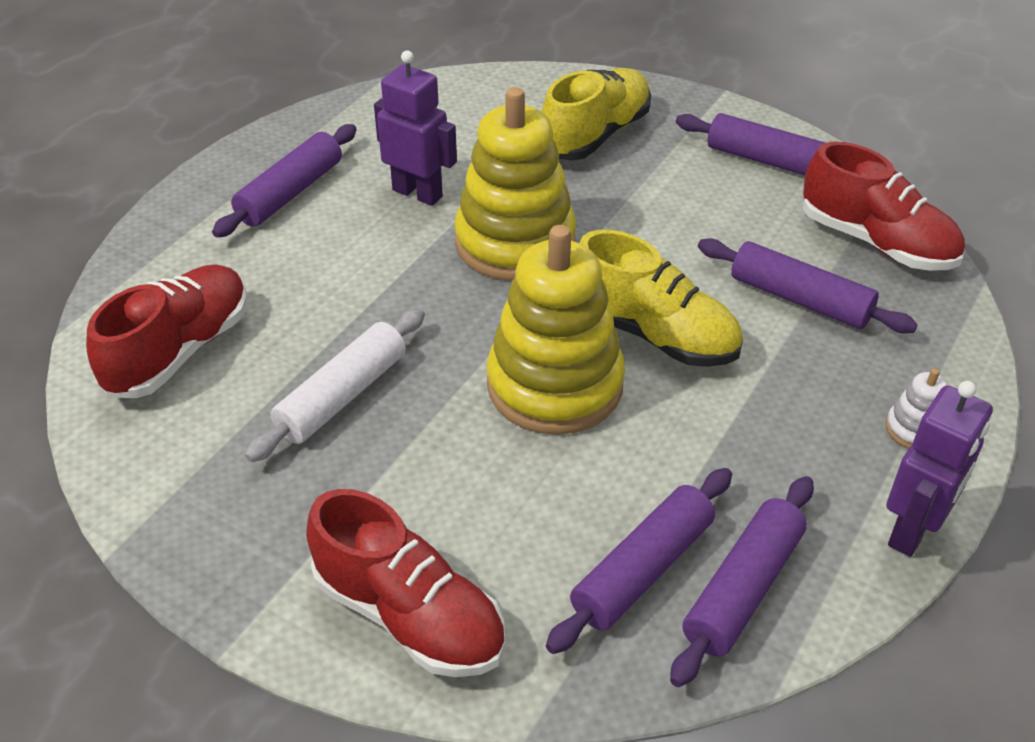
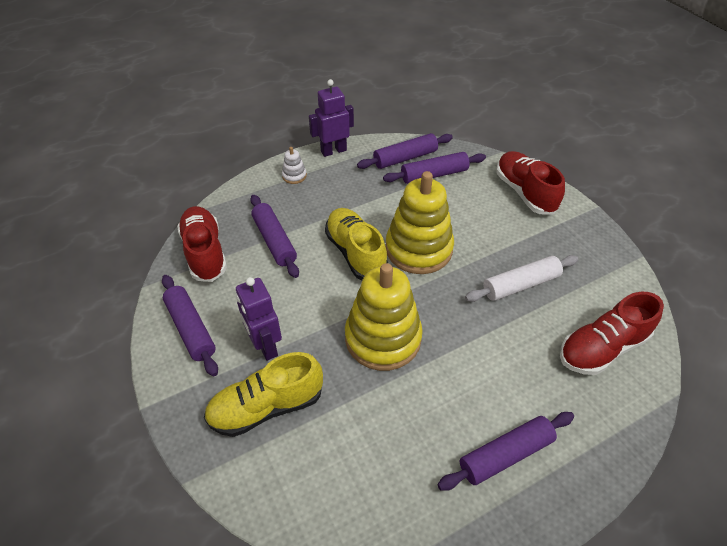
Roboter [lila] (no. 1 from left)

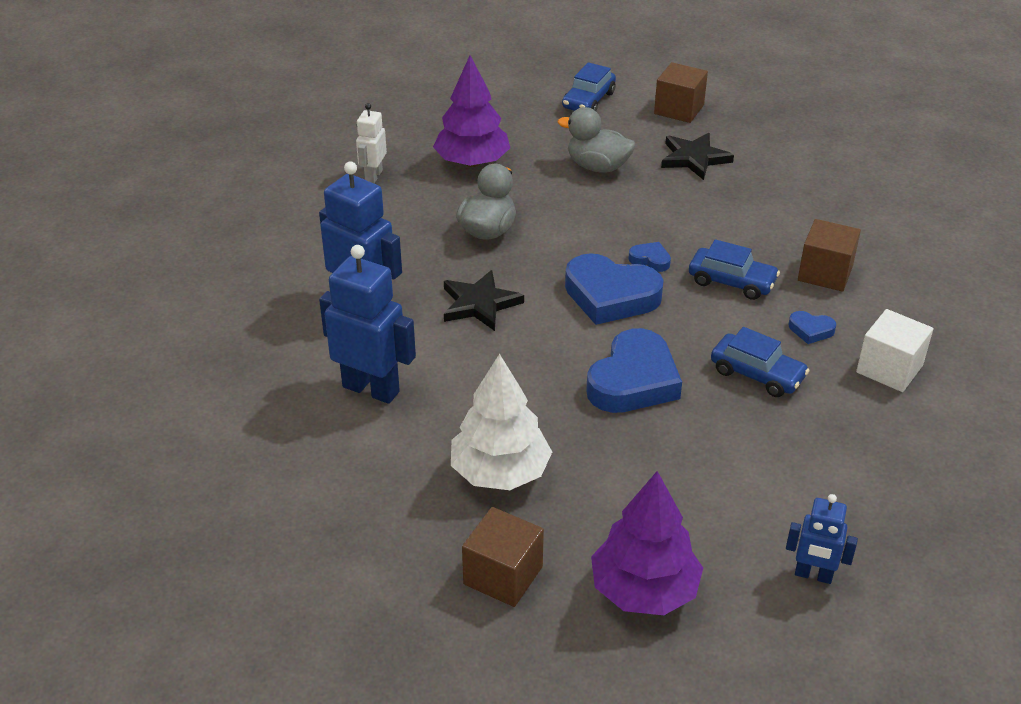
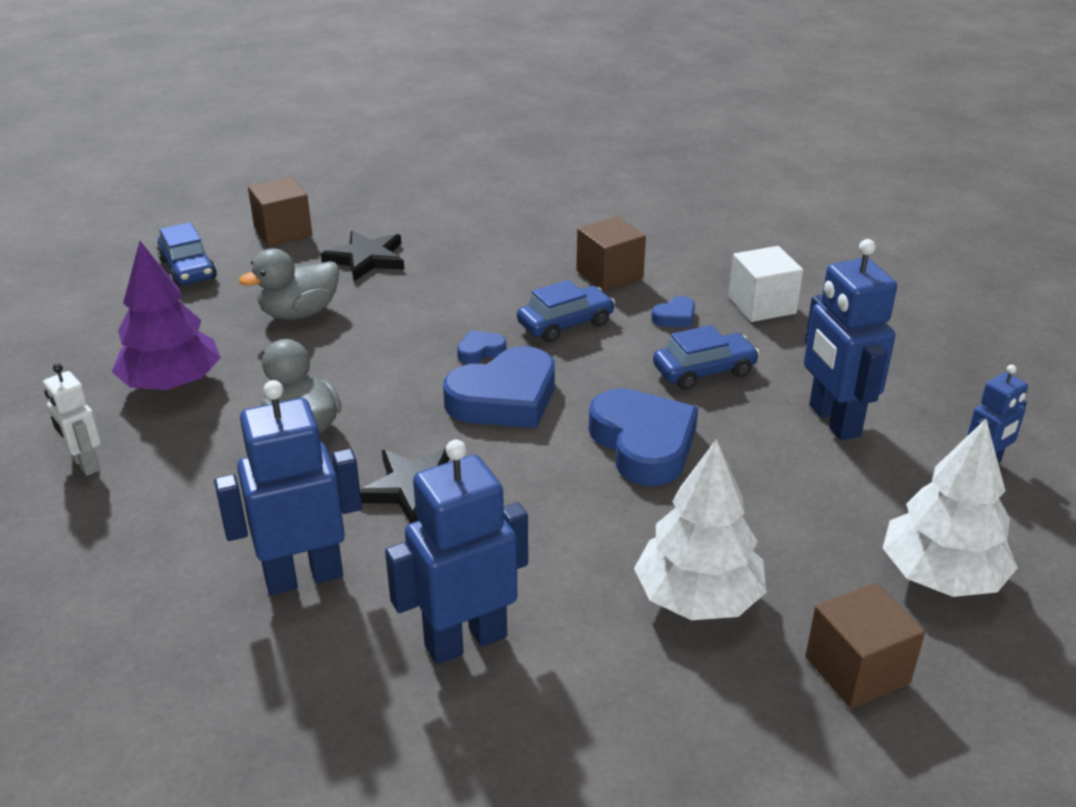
Baum [weiß] (no. 2 from left); Roboter [blau] (no. 3 from left)

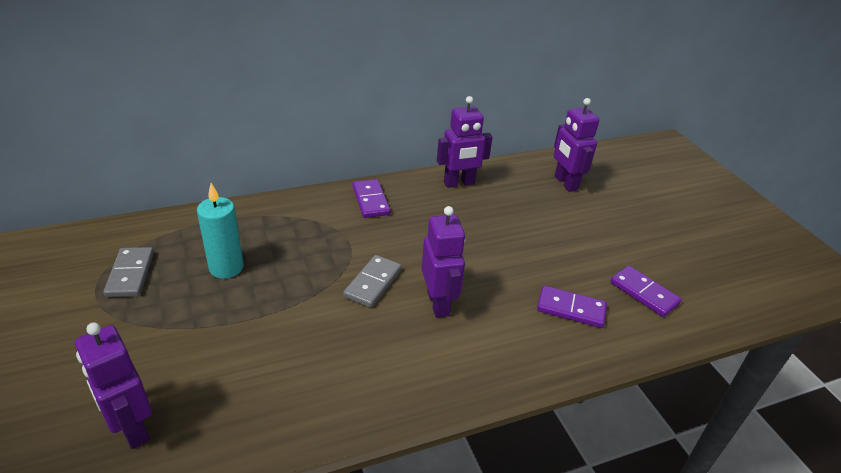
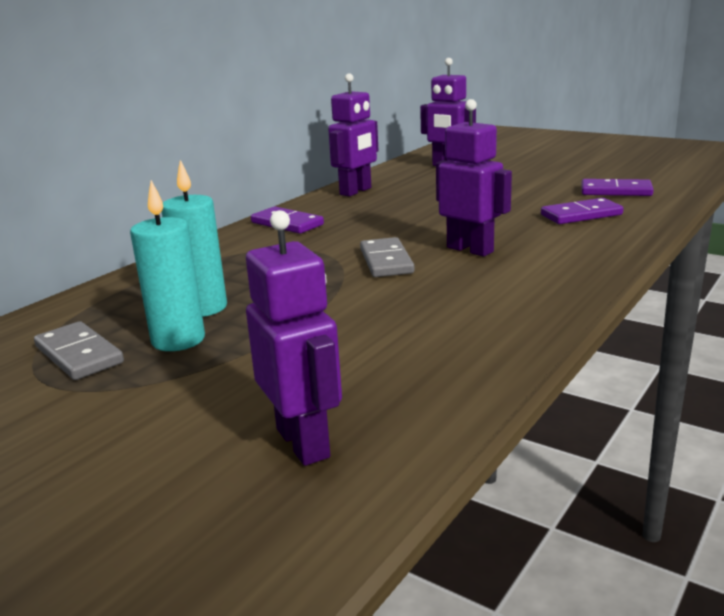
Roboter [lila] (no. 1 from left); Kerze [türkis] (no. 1 from left)

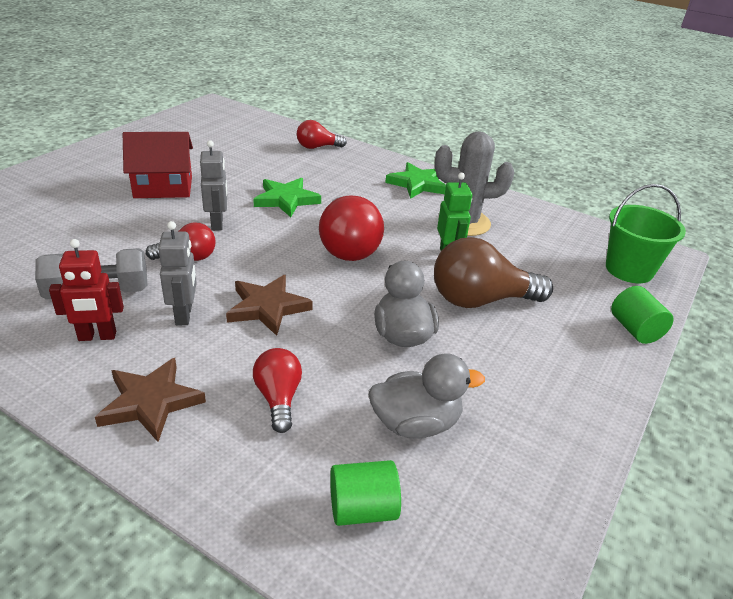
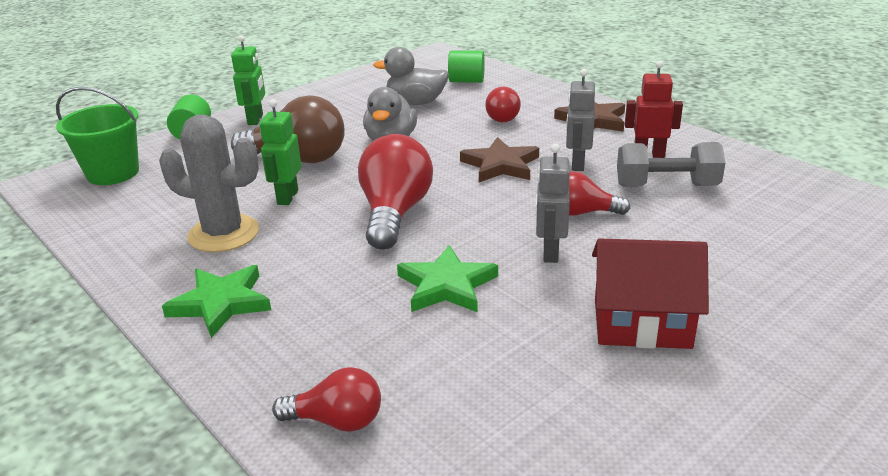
Roboter [grün] (no. 1 from left)

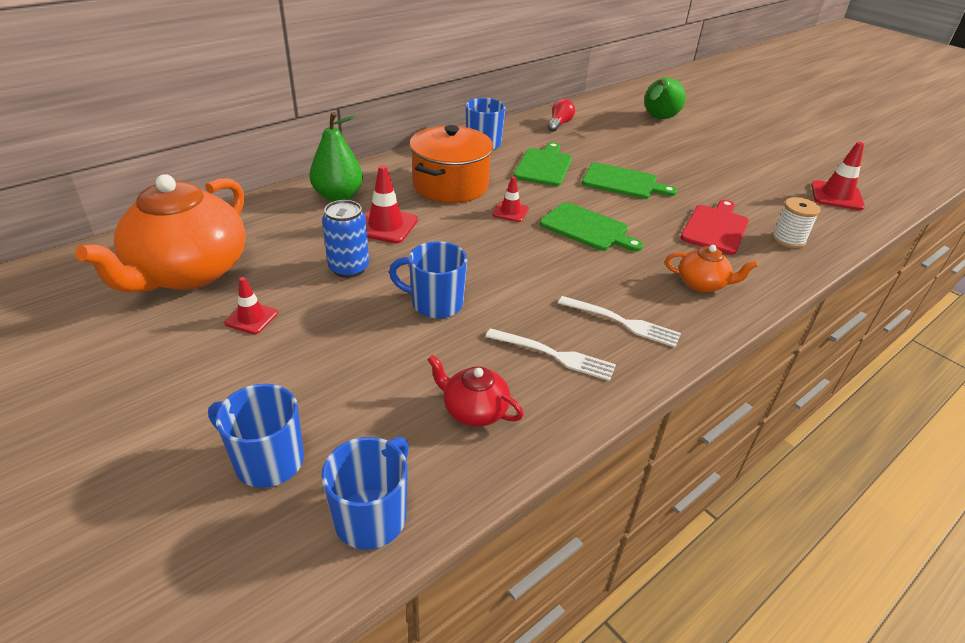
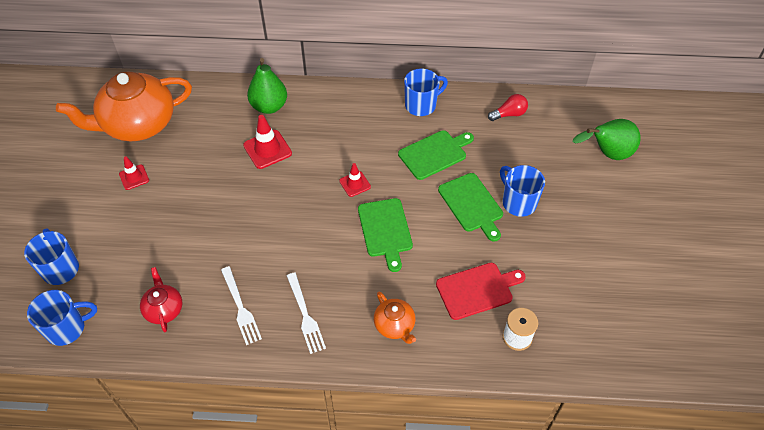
Dose [blau]; Tasse [blau] (no. 4 from left); Kochtopf [orange]; Leitkegel [rot] (no. 4 from left in the first image)

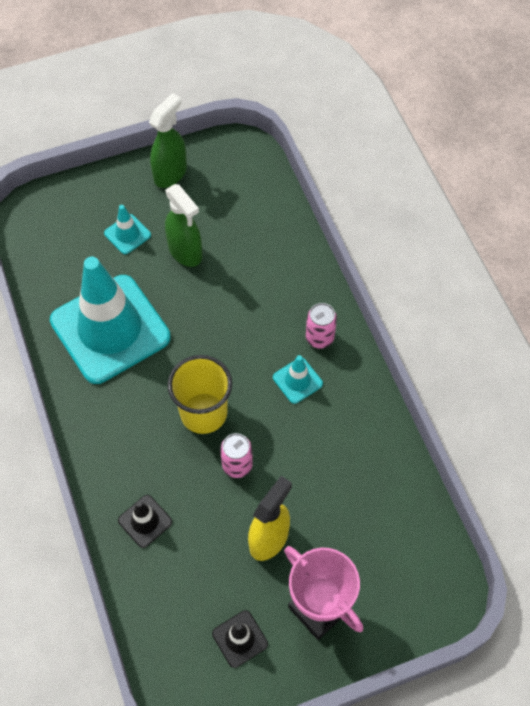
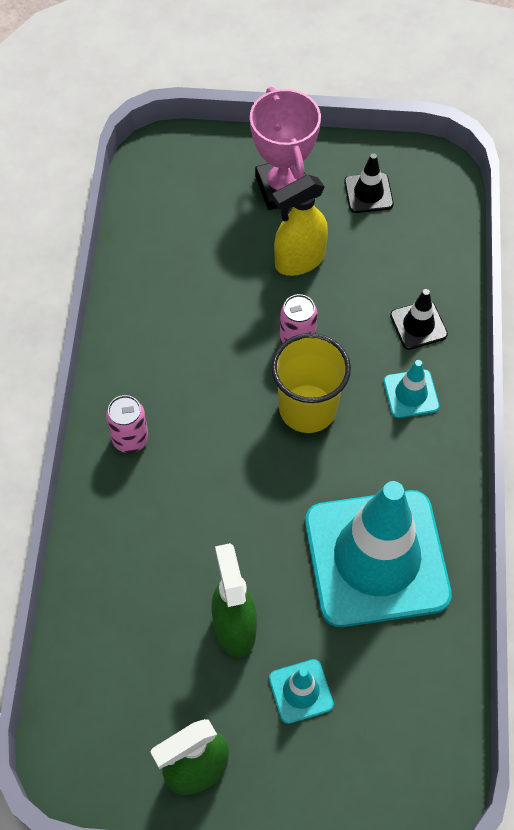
Leitkegel [türkis] (no. 3 from left)

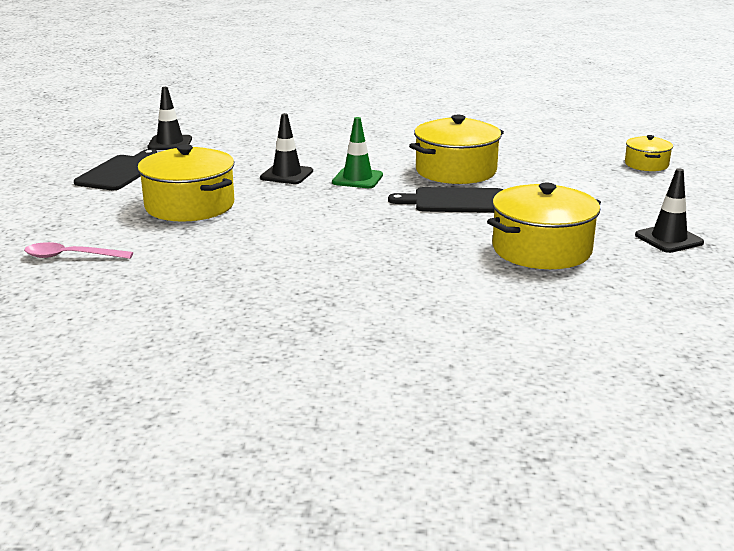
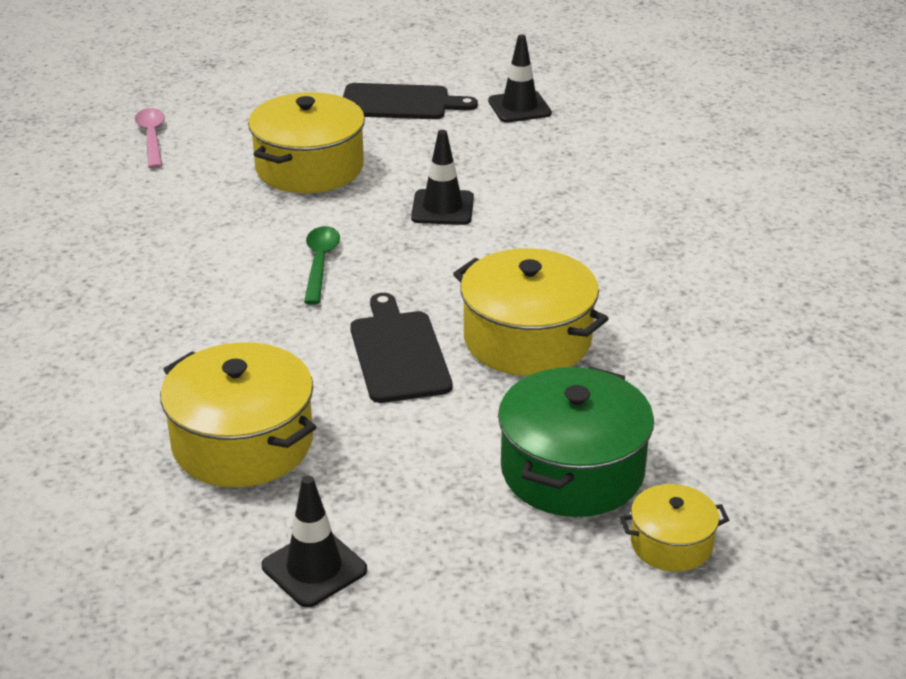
Leitkegel [grün]; Löffel [grün]; Kochtopf [grün]

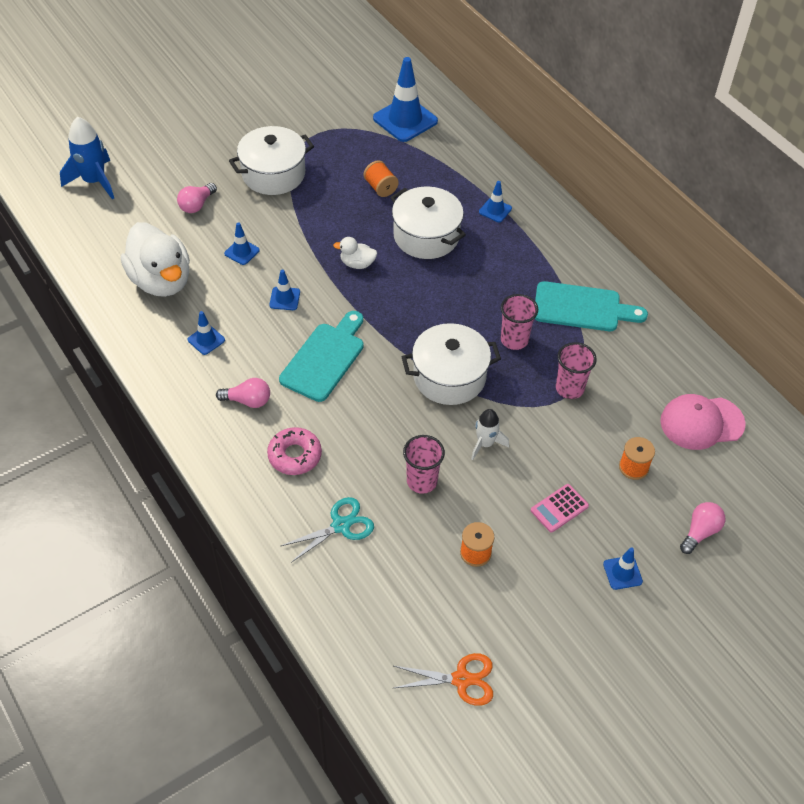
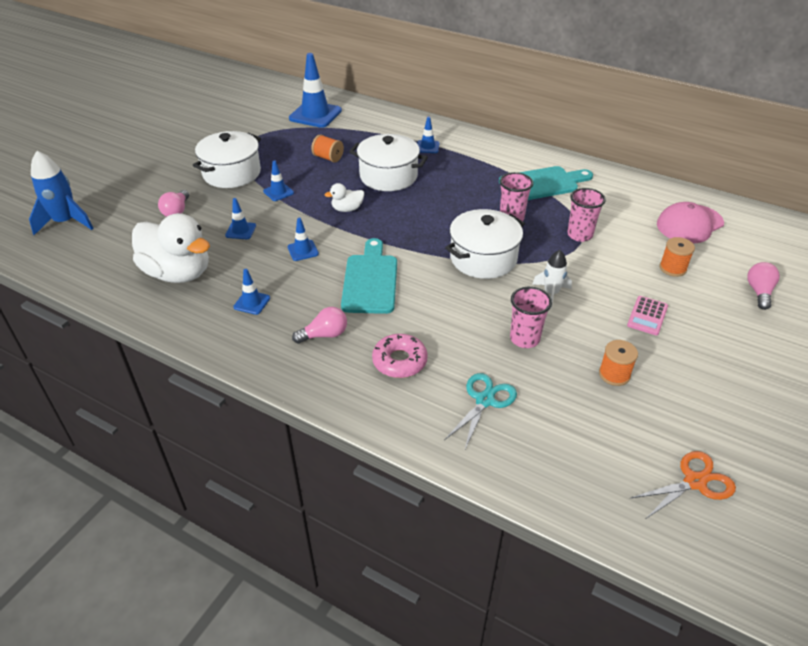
Leitkegel [blau] (no. 3 from left)

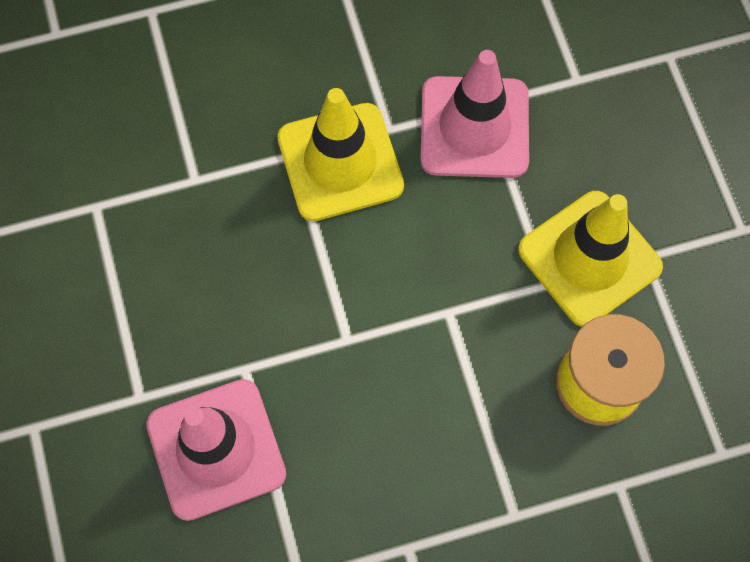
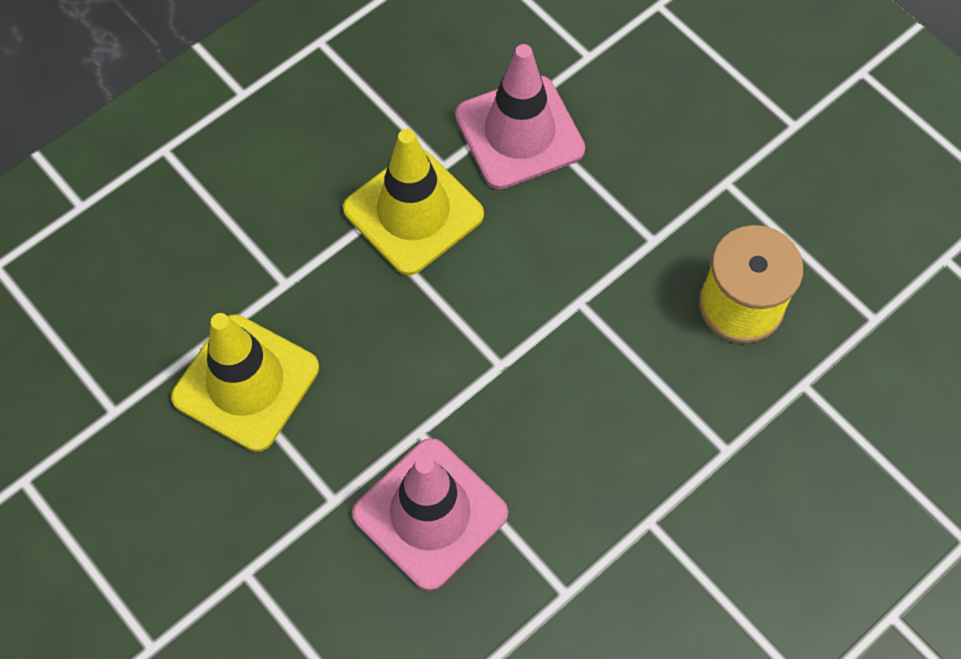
Leitkegel [gelb] (no. 1 from left)

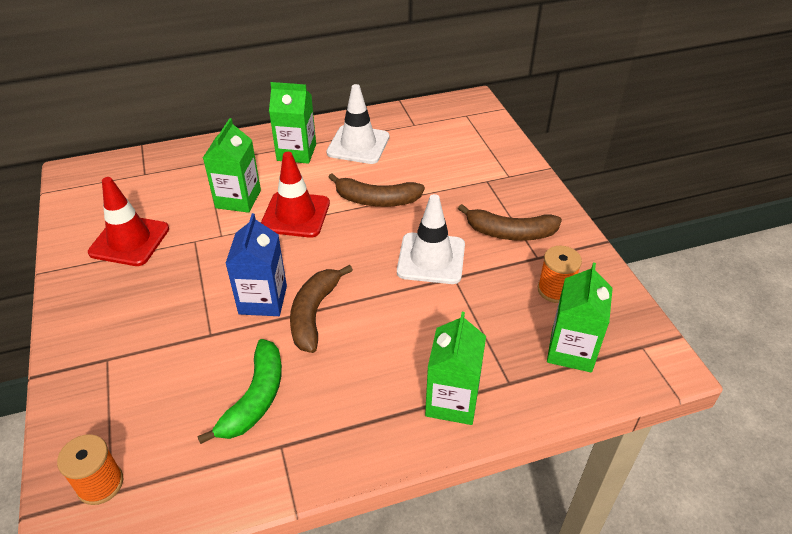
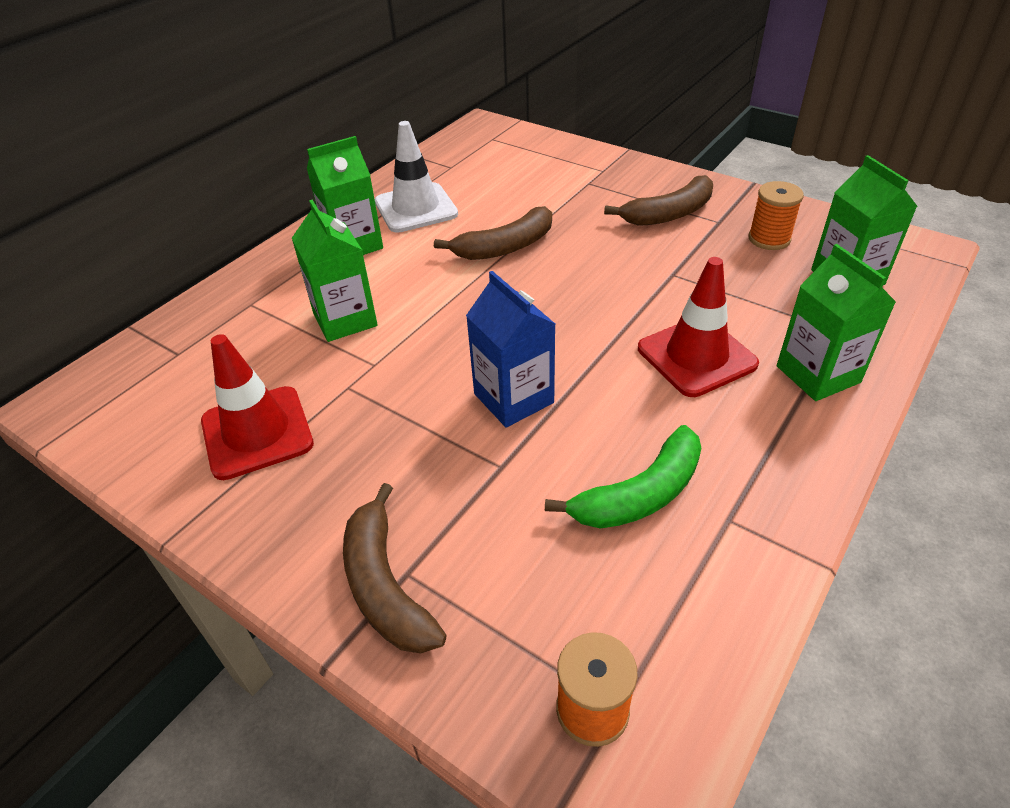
Banane [grün]; Leitkegel [rot] (no. 2 from left); Banane [braun] (no. 1 from left); Leitkegel [weiß] (no. 2 from left in the first image)

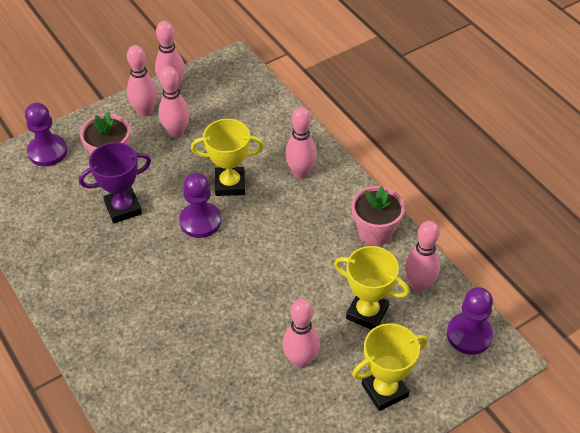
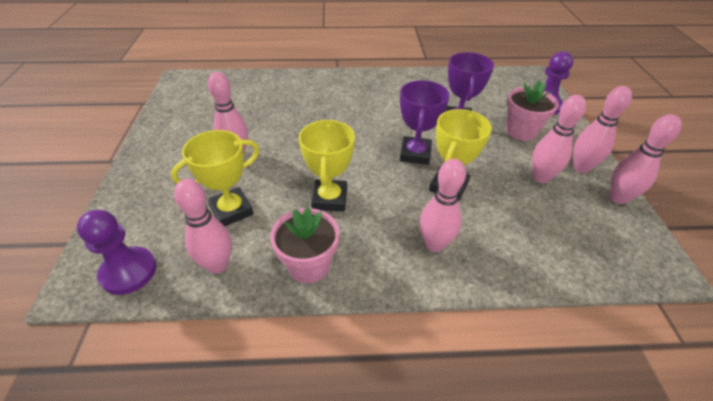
Pokal [lila] (no. 1 from left); Pokal [gelb] (no. 2 from left)

